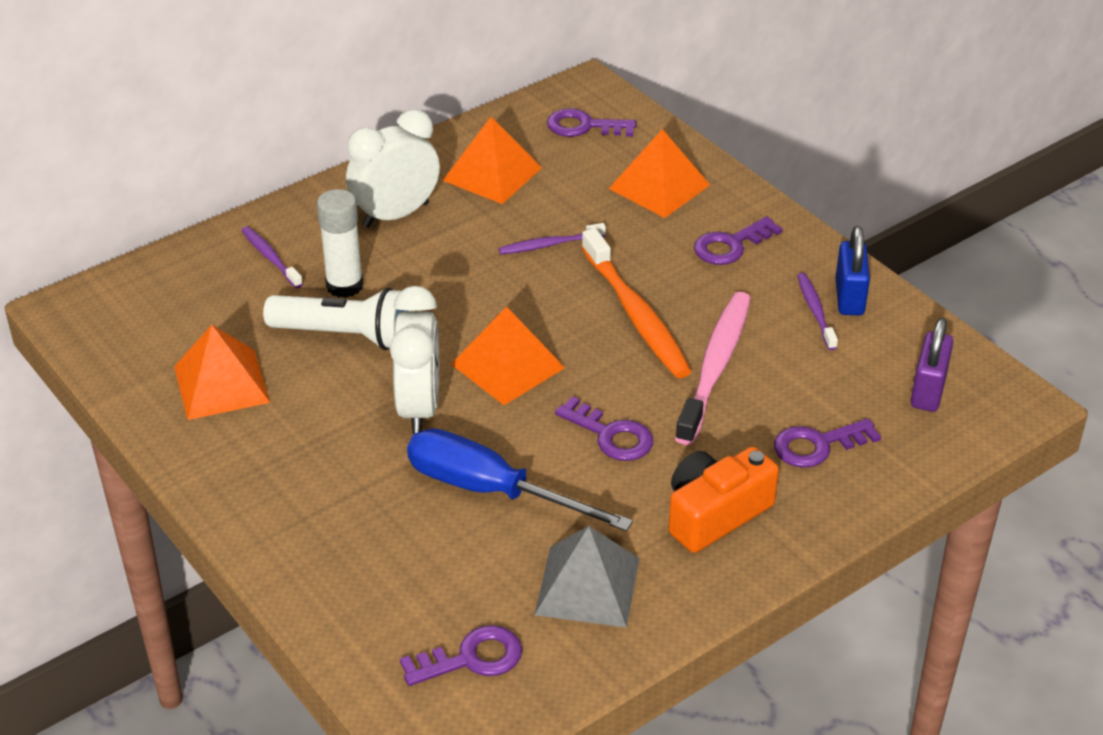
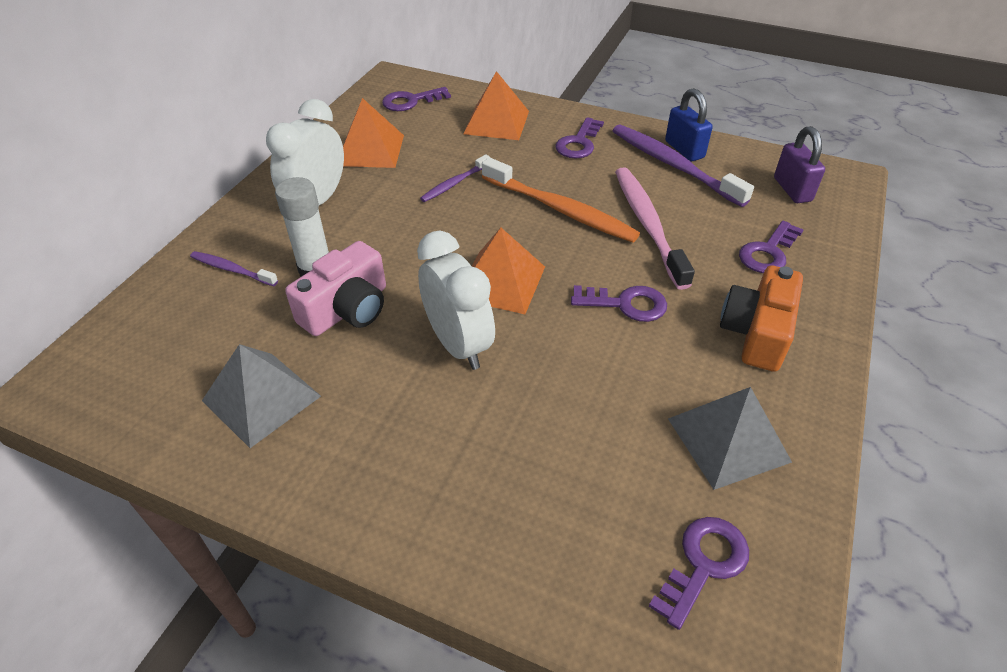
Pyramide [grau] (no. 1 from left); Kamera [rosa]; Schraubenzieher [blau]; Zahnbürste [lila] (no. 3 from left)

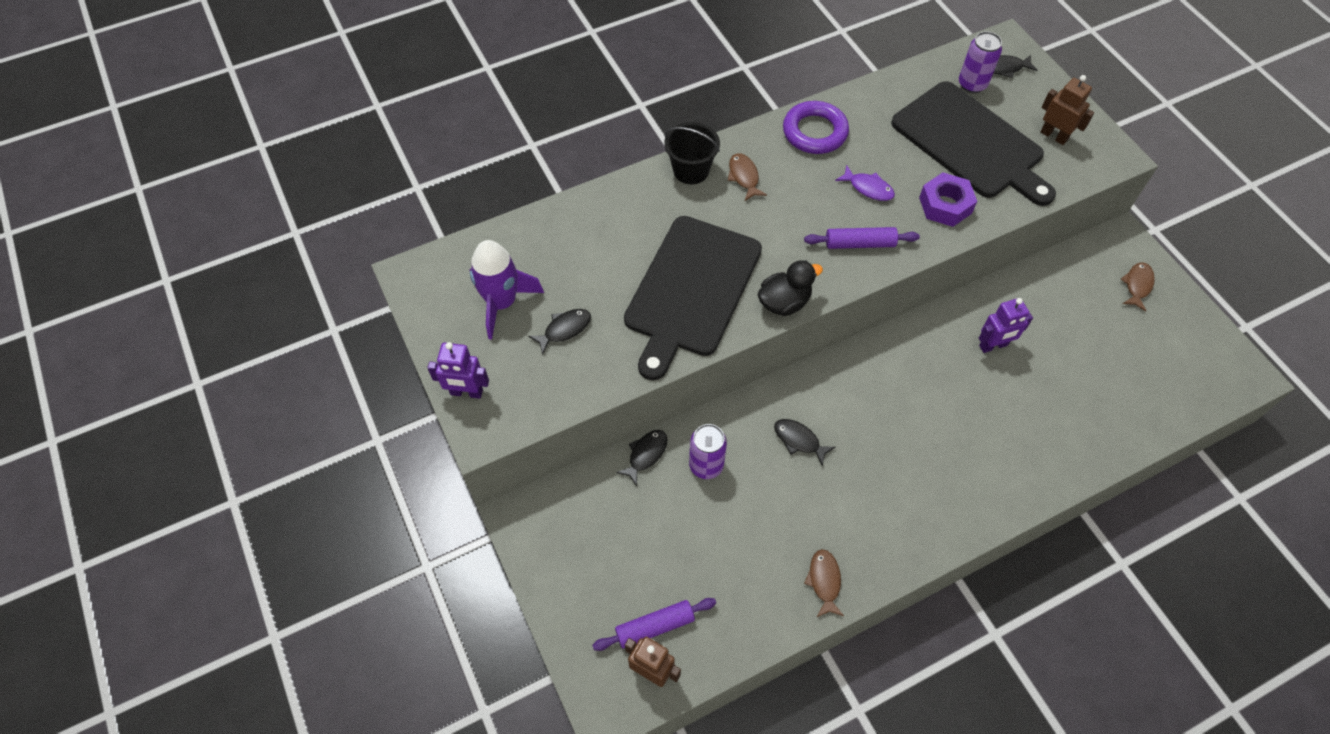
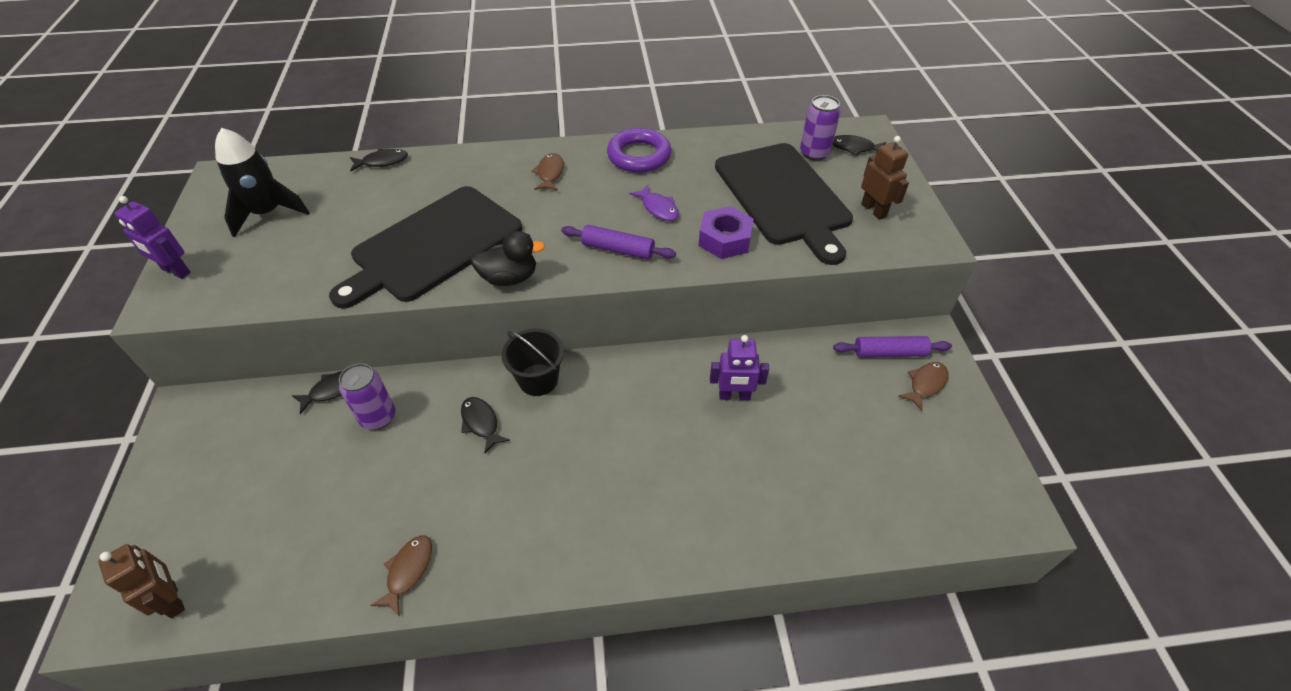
Rakete [schwarz]; Fisch [schwarz] (no. 2 from left); Nudelholz [lila] (no. 2 from left); Eimer [schwarz]

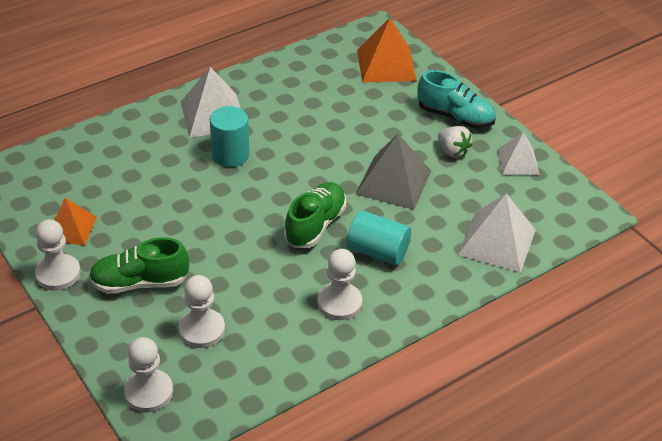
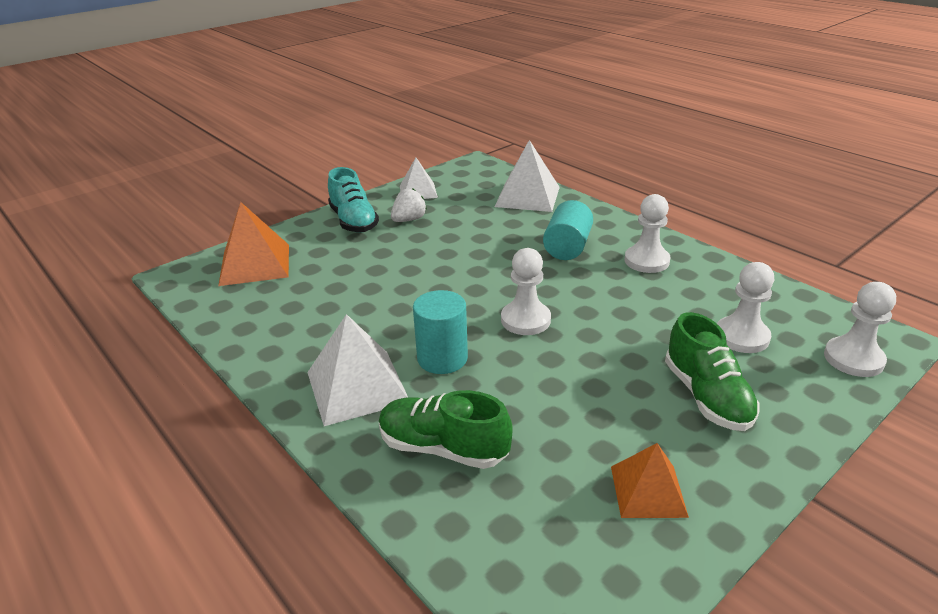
Bauer [weiß] (no. 1 from left); Schuh [grün] (no. 1 from left); Pyramide [grau]; Schuh [türkis]

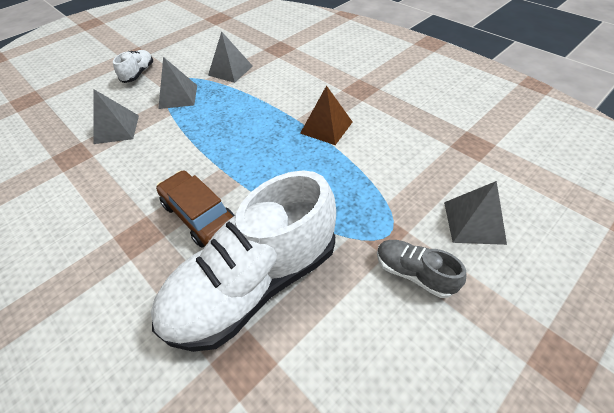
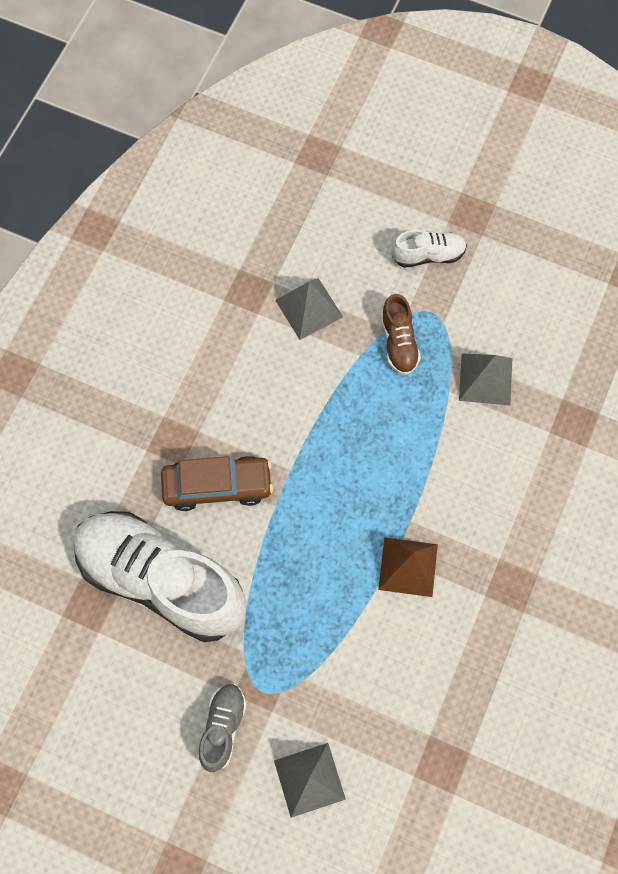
Auto [braun]; Schuh [braun]

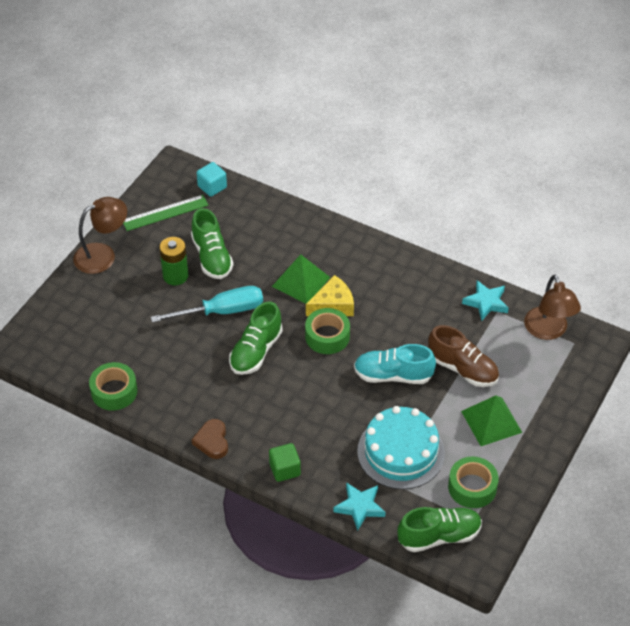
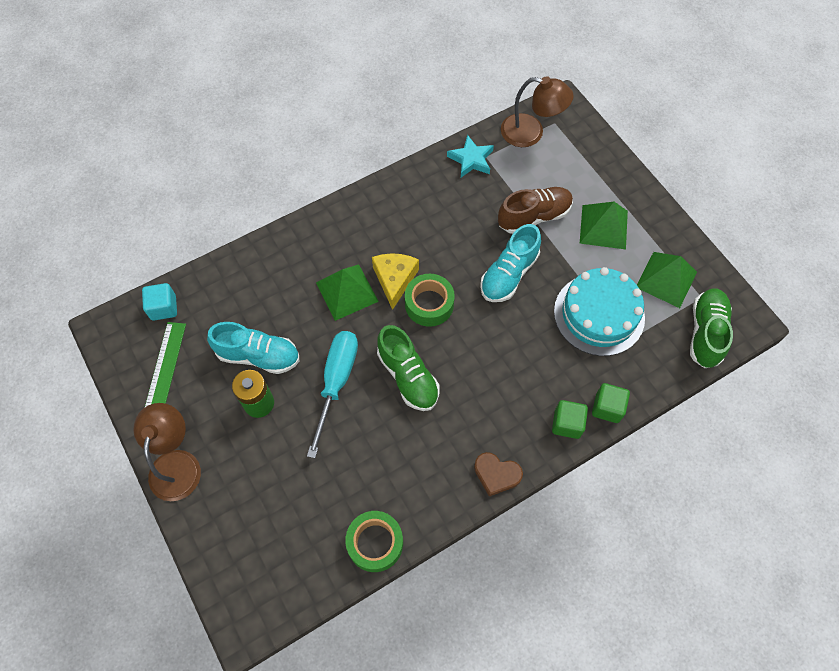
Schuh [türkis] (no. 1 from left); Stern [türkis] (no. 1 from left in the first image); Pyramide [grün] (no. 3 from left); Kubus [grün] (no. 2 from left)

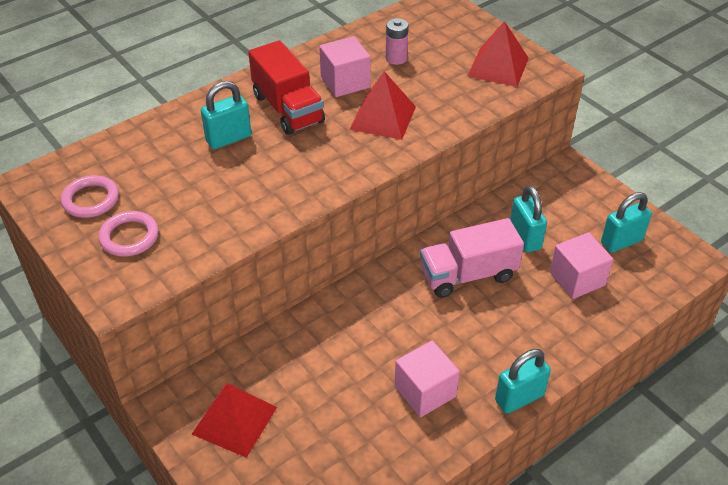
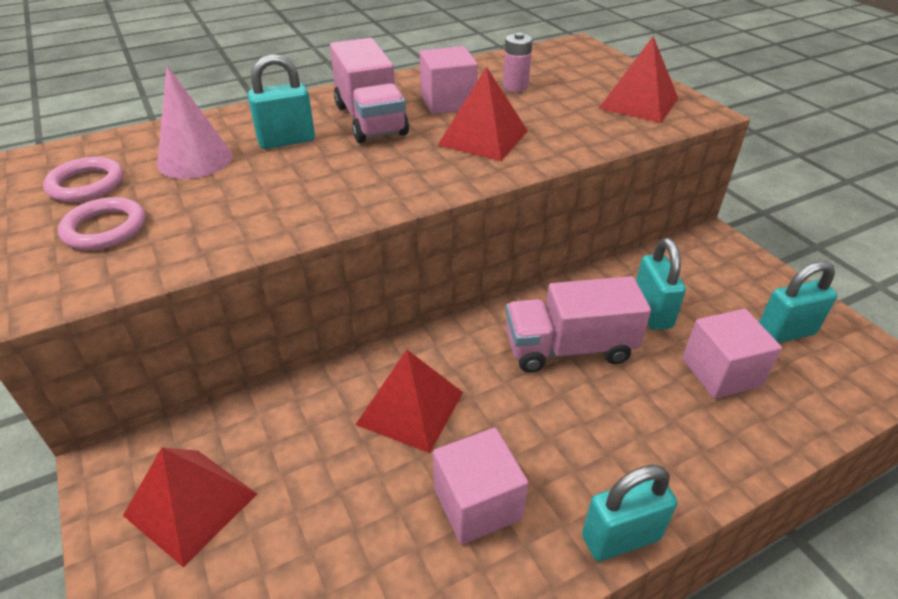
Lastwagen [rosa] (no. 1 from left); Kegel [rosa]; Pyramide [rot] (no. 2 from left)

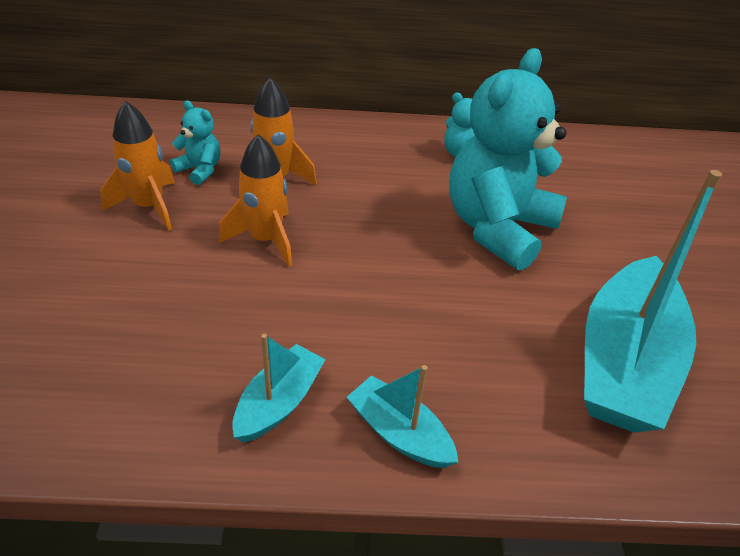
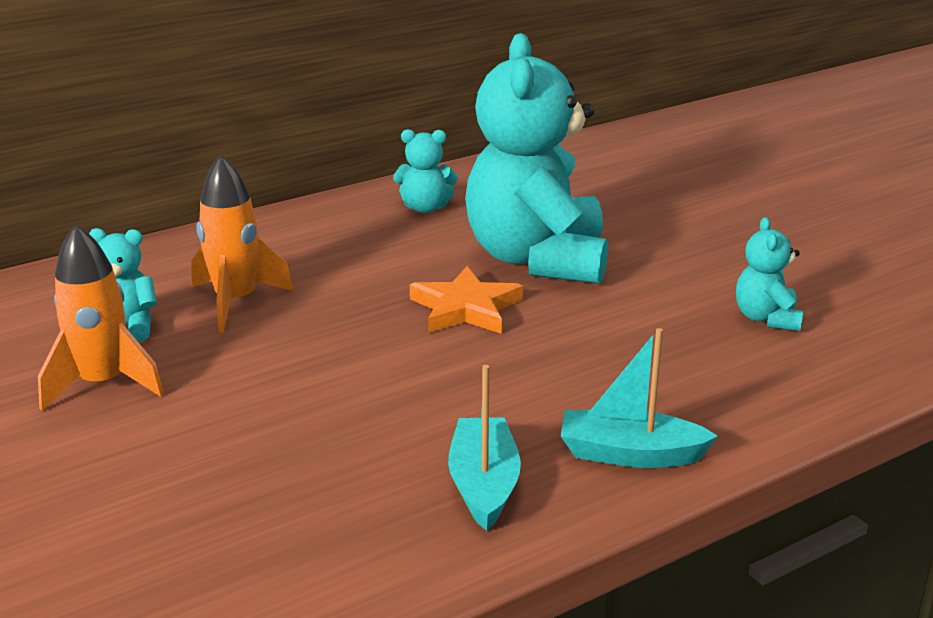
Rakete [orange] (no. 2 from left in the first image); Teddybär [türkis] (no. 4 from left); Stern [orange]

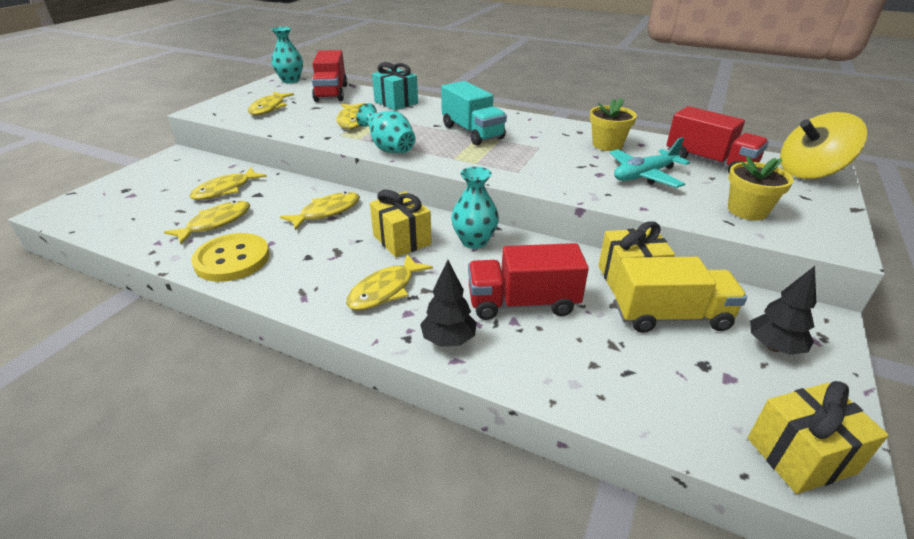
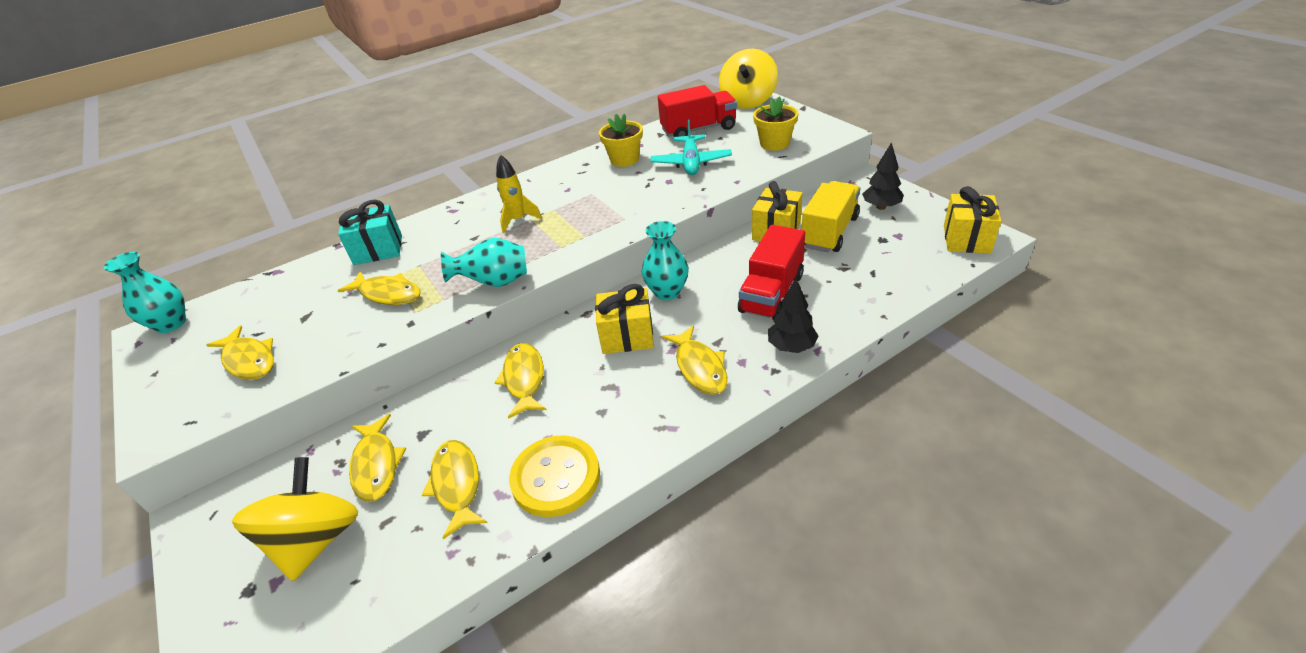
Lastwagen [rot] (no. 1 from left in the first image); Rakete [gelb]; Kreisel [gelb] (no. 1 from left)

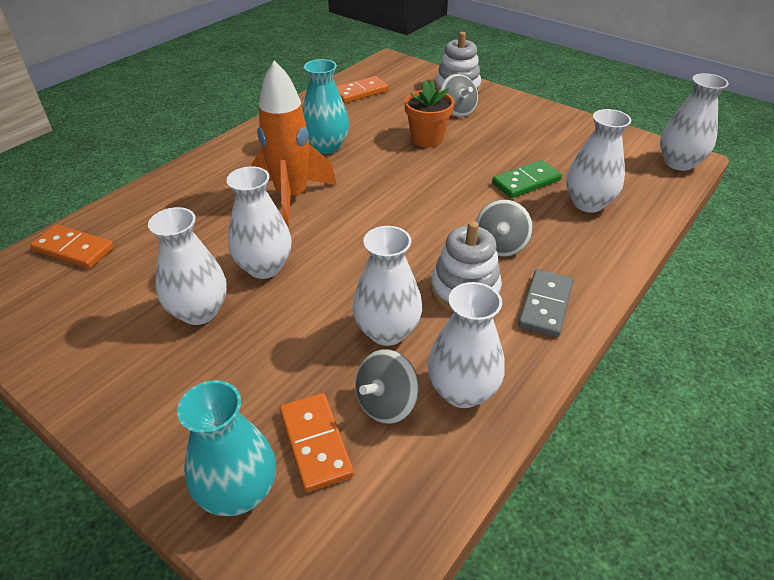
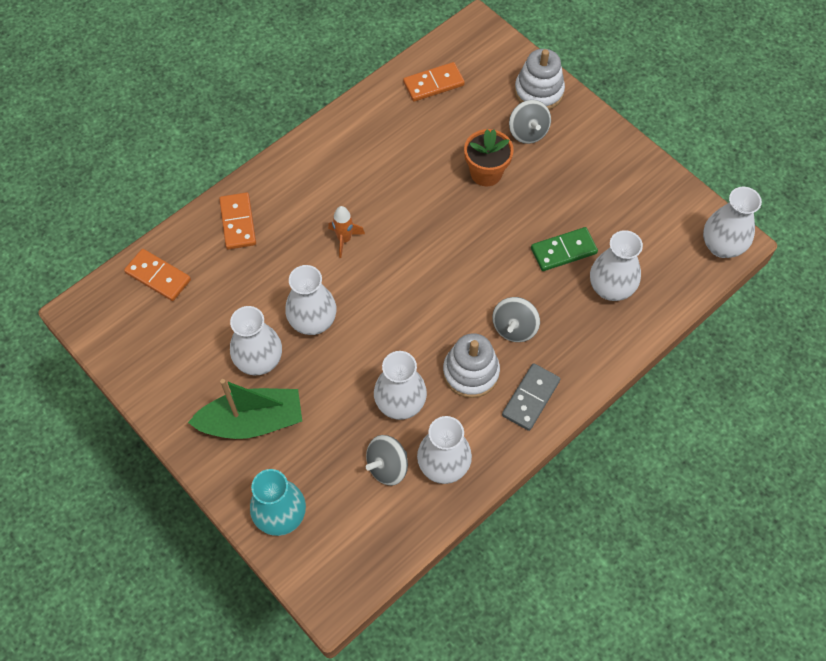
Rakete [orange]; Dominostein [orange] (no. 2 from left); Vase [türkis] (no. 2 from left in the first image); Boot [grün]

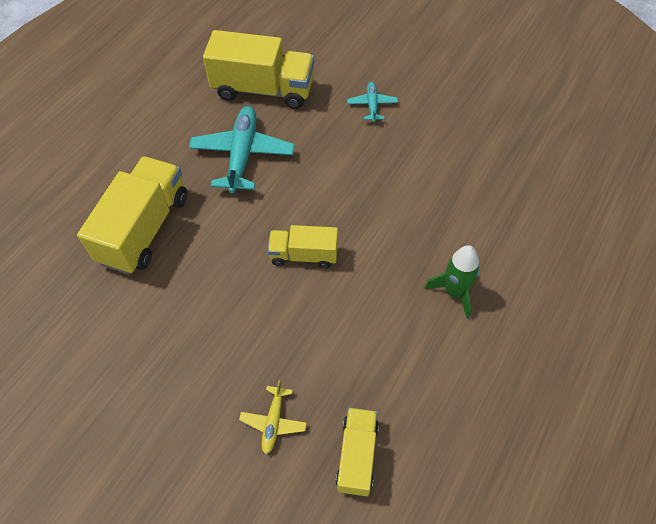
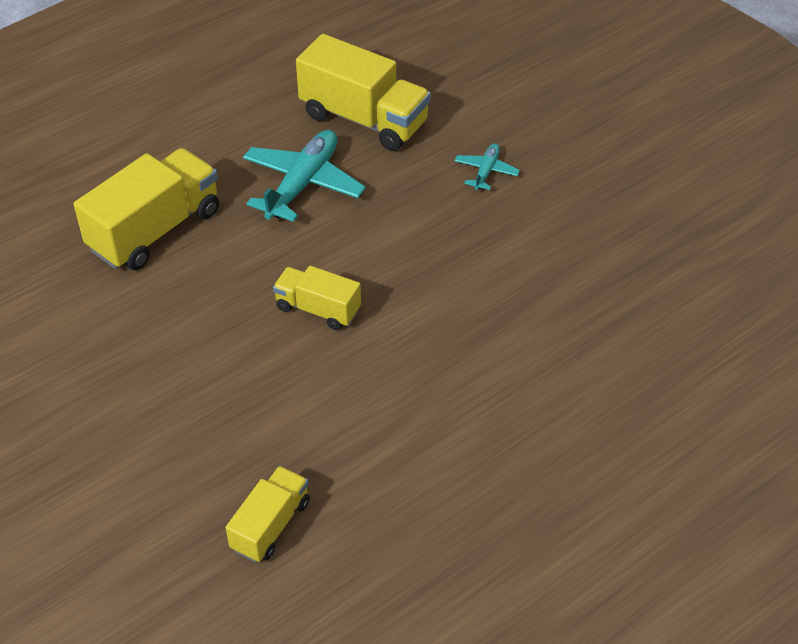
Flugzeug [gelb]; Rakete [grün]

